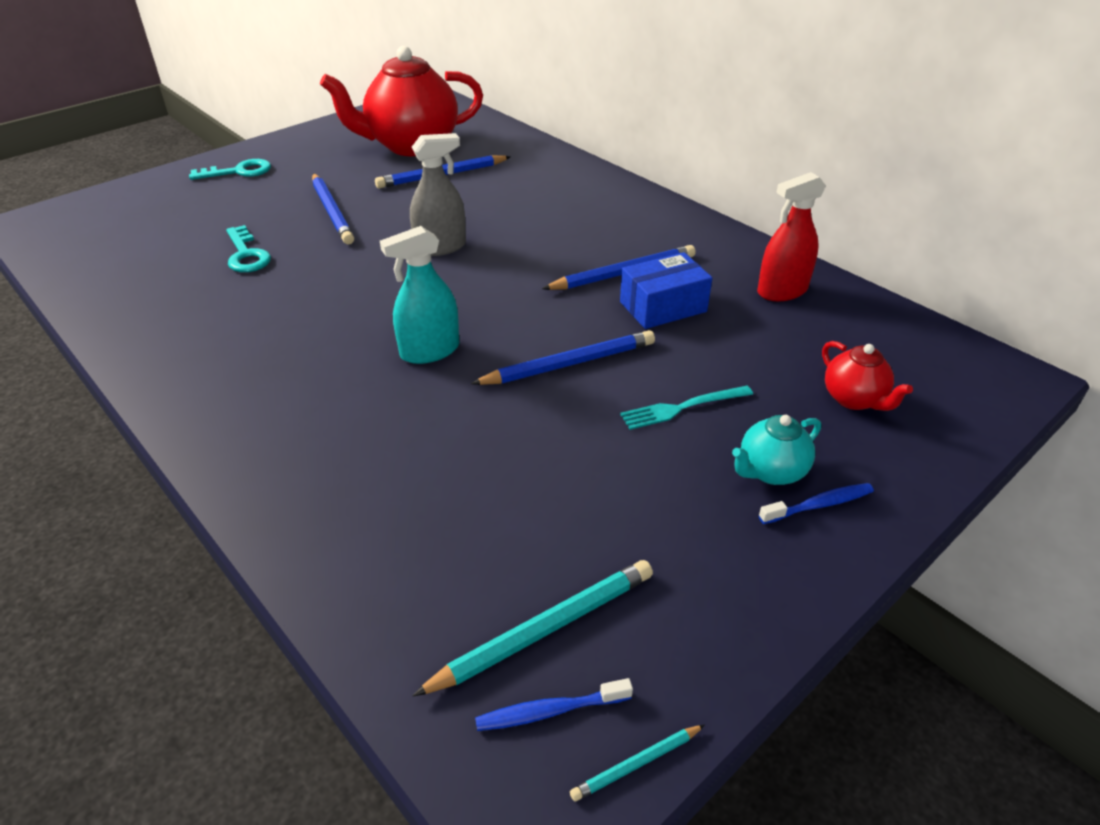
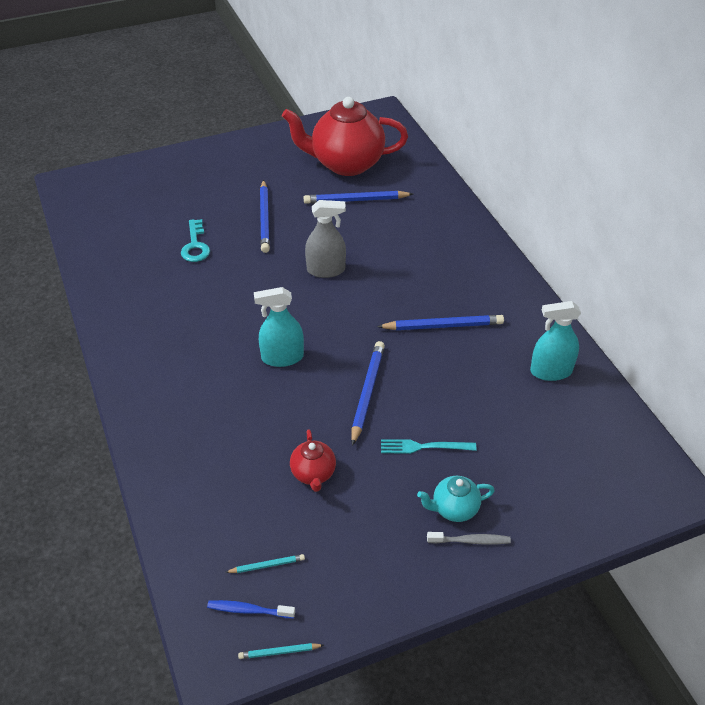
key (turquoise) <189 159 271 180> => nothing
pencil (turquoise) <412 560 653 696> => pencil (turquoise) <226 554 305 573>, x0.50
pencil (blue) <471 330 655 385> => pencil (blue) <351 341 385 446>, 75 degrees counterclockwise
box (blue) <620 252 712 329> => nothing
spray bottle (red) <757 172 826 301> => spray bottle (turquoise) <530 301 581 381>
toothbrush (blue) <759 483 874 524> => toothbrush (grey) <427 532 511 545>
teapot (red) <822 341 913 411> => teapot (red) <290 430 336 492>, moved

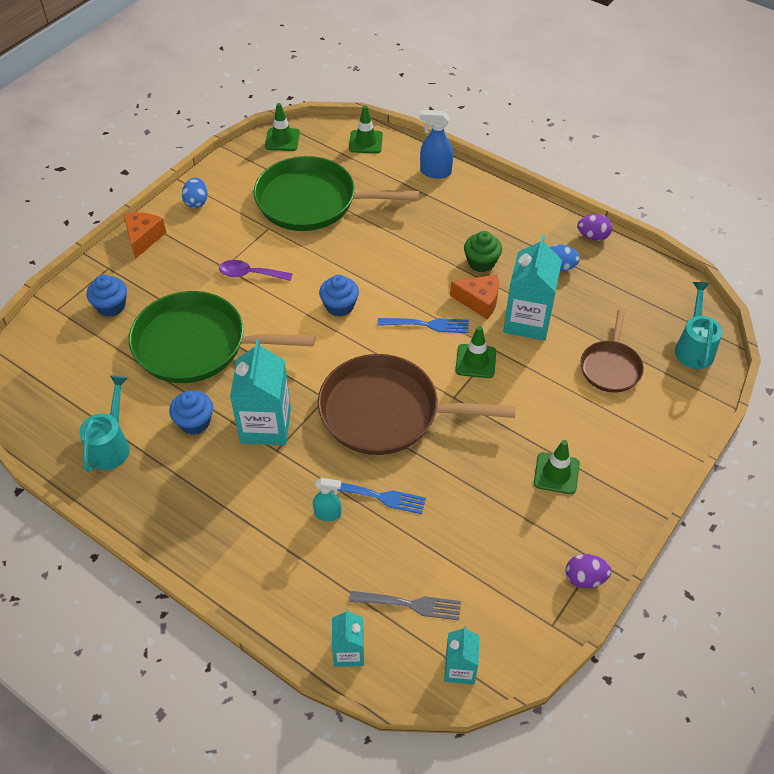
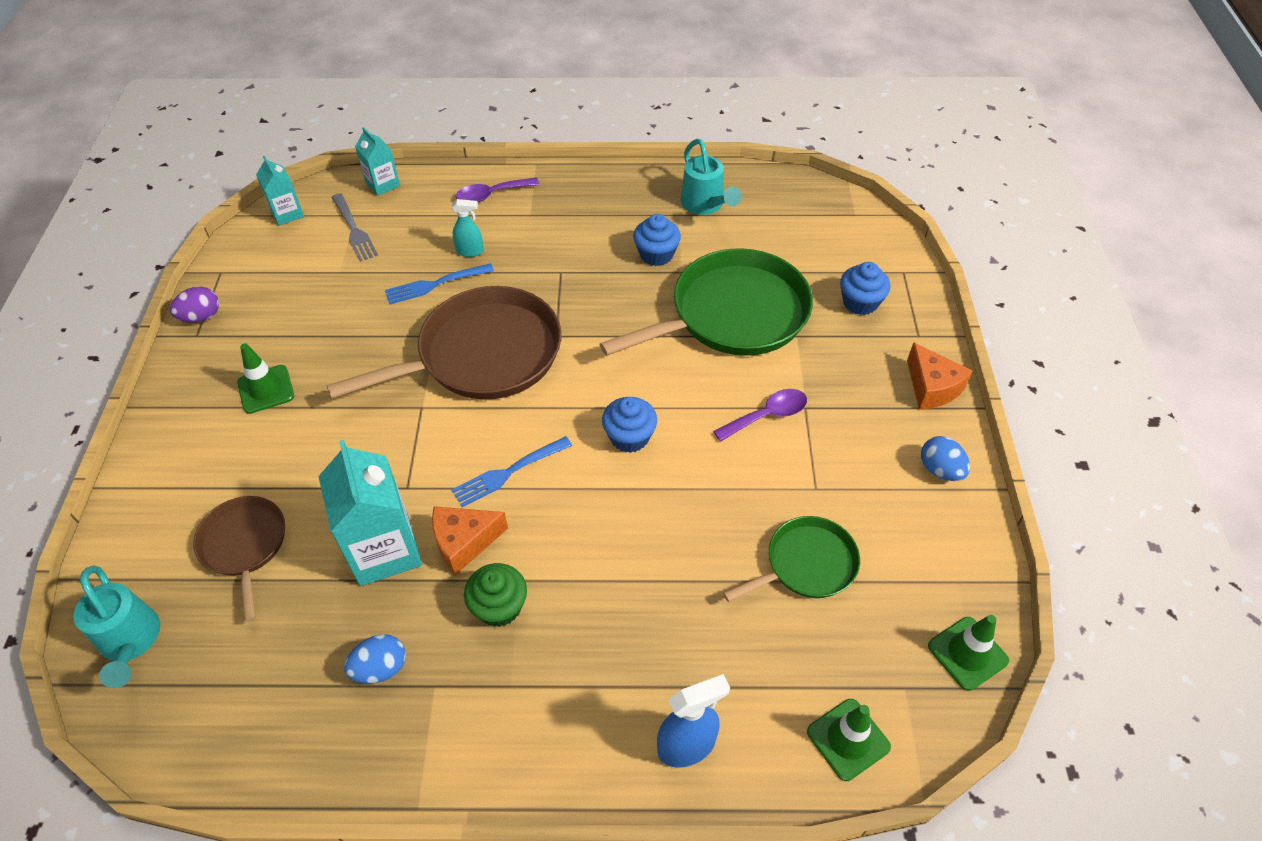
carton (turquoise) <230 339 291 445> => nothing
pan (green) <254 156 419 231> => pan (green) <723 516 860 602>, x0.54
spray bottle (turquoise) <313 478 341 521> => spray bottle (turquoise) <452 199 484 257>, 150 degrees counterclockwise
fork (grey) <349 591 461 620> => fork (grey) <331 193 378 262>, 90 degrees counterclockwise
traffic cone (green) <455 326 496 378> => nothing
egg (purple) <577 214 613 241> => nothing
nothing => spoon (purple) <456 178 540 202>

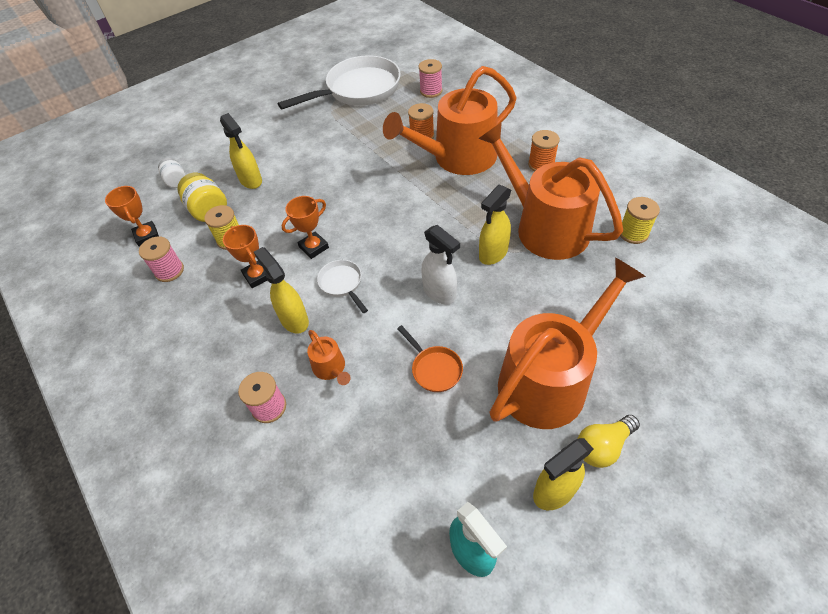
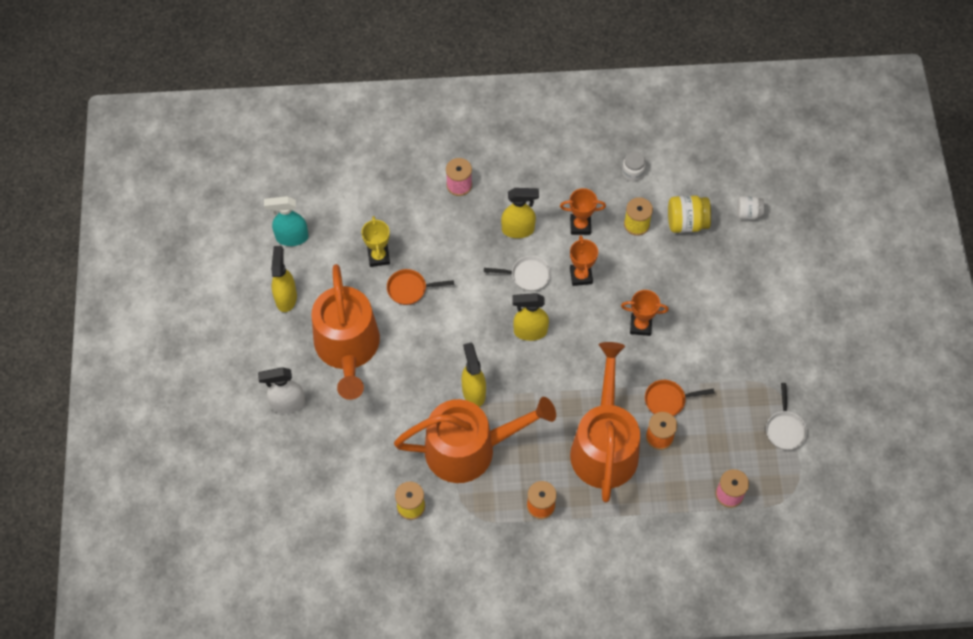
trophy (orange) <105 186 159 247> => trophy (orange) <621 290 669 336>, moved
spool (pink) <139 236 184 282> => jar (white) <622 152 646 181>
spray bottle (yellow) <220 113 262 189> => spray bottle (yellow) <512 293 549 341>, moved
pan (white) <278 55 401 110> => pan (white) <766 383 807 450>, x0.44
watering can (orange) <307 330 351 385> => nothing
spray bottle (white) <421 225 460 304> => spray bottle (white) <258 367 305 414>, moved
light bulb (yellow) <578 415 640 468> => nothing
nothing => trophy (yellow) <362 216 390 267>
nothing => pan (orange) <645 380 714 416>

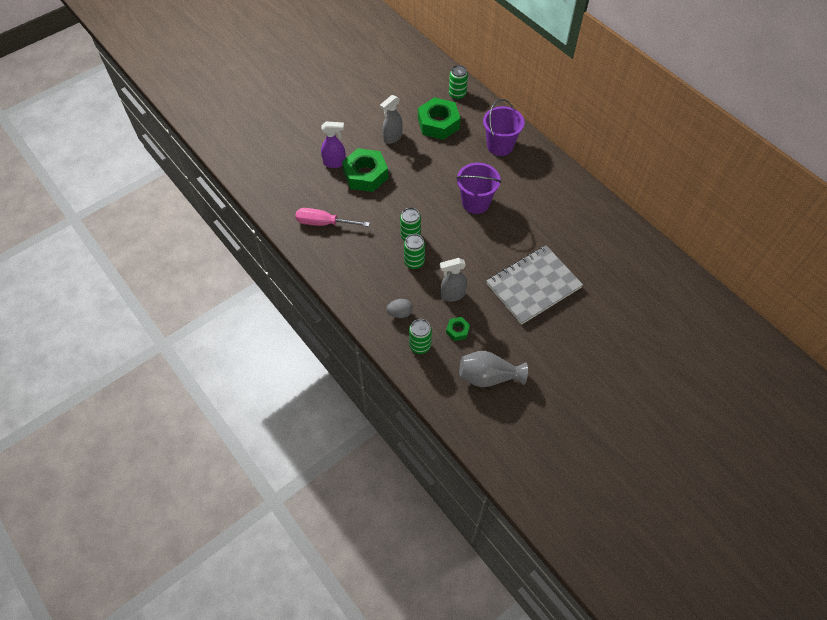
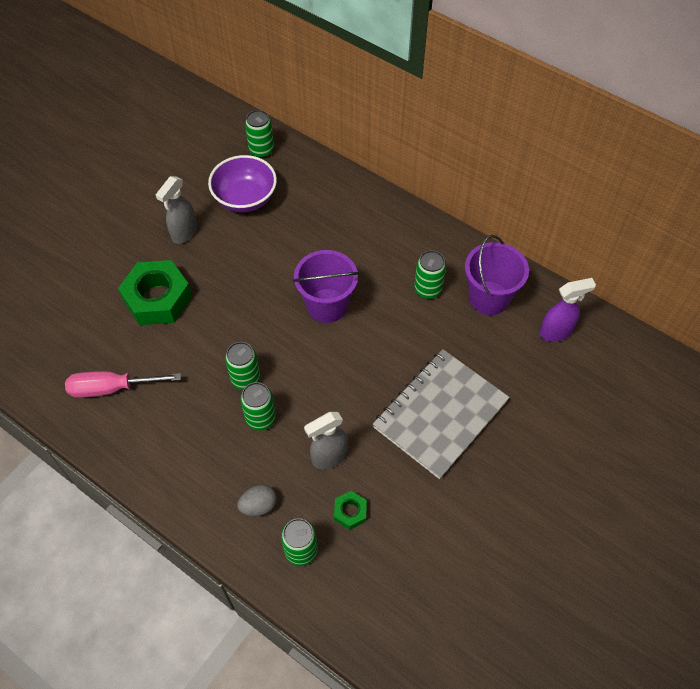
spray bottle (purple) <321 122 346 168> => spray bottle (purple) <539 278 596 342>, moved
nut (green) <418 97 461 140> => bowl (purple) <208 155 277 212>
vase (grey) <459 351 528 387> => nothing
bucket (purple) <483 99 525 156> => bucket (purple) <465 235 529 315>, moved
nothing => can (green) <414 250 446 299>

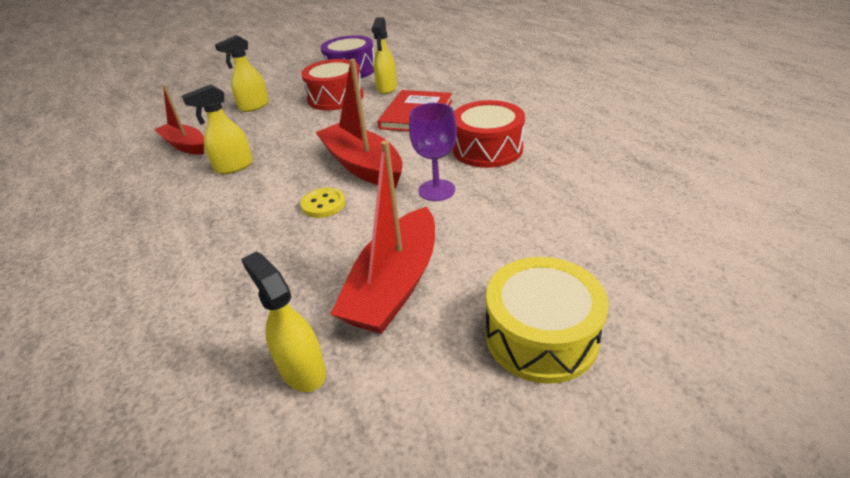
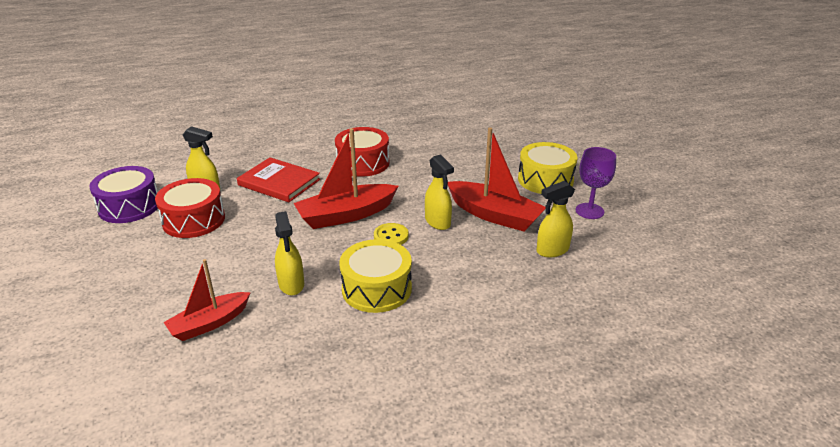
spray bottle (yellow) <215 35 269 112> => spray bottle (yellow) <425 154 454 230>, moved
goblet (purple) <409 103 457 201> => goblet (purple) <576 147 616 219>, moved
nothing => drum (yellow) <339 239 412 313>

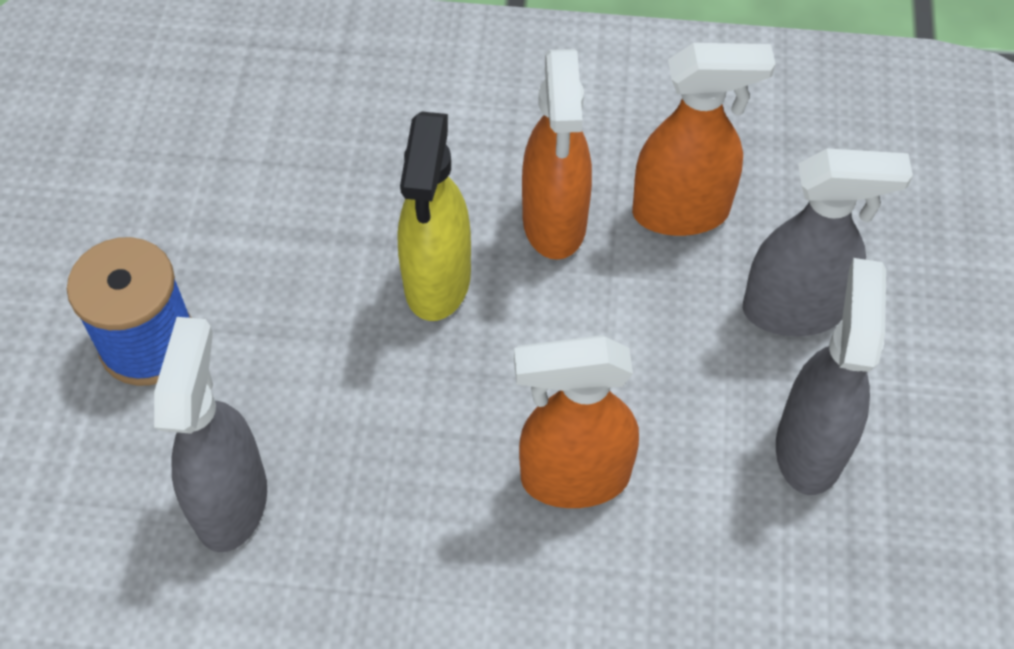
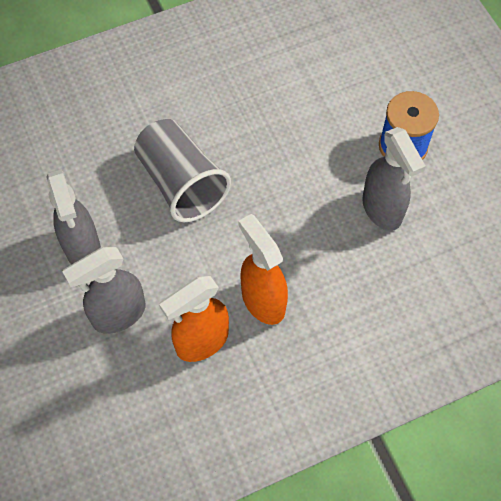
spray bottle (grey) <154 317 267 552> => spray bottle (grey) <362 127 426 231>, moved
spray bottle (yellow) <398 112 471 321> => nothing
spray bottle (orange) <514 335 639 508> => cup (grey) <134 119 231 222>

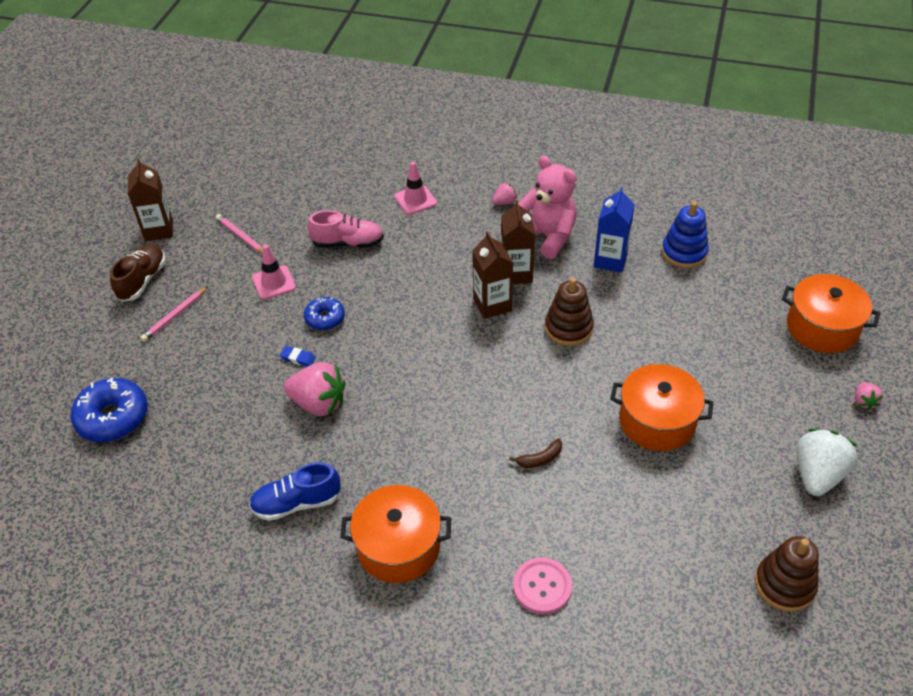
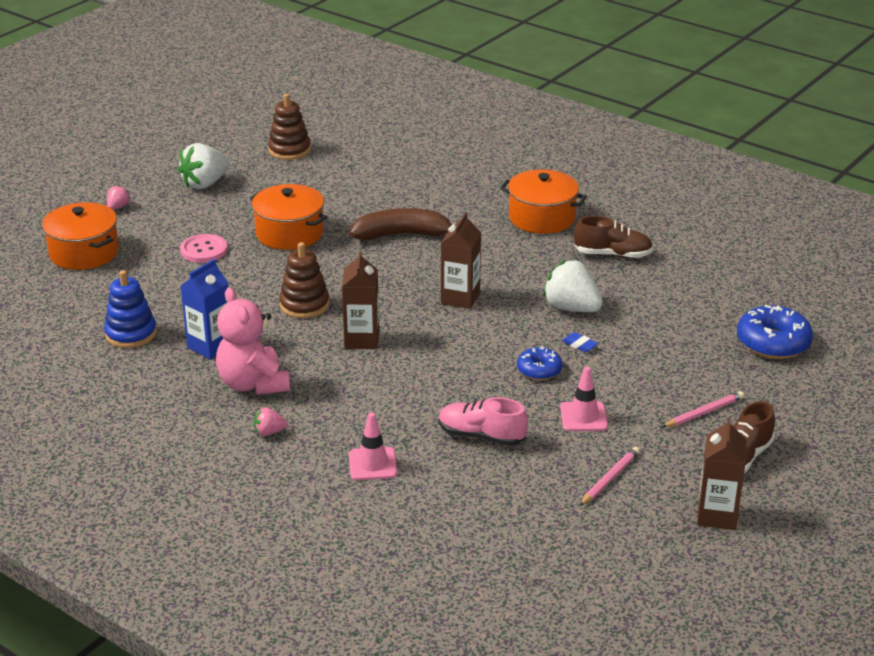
pencil (pink) <216 214 263 253> => pencil (pink) <580 447 640 506>, 120 degrees counterclockwise
shoe (blue) <249 462 341 521> => shoe (brown) <574 216 653 258>
strawberry (pink) <284 362 346 416> => strawberry (white) <543 260 603 312>
carton (brown) <501 200 535 284> => carton (brown) <441 212 481 309>, moved
banana (brown) <509 439 562 468> => banana (brown) <350 208 451 240>, x2.24
button (pink) <513 558 572 614> => button (pink) <180 234 227 263>, moved

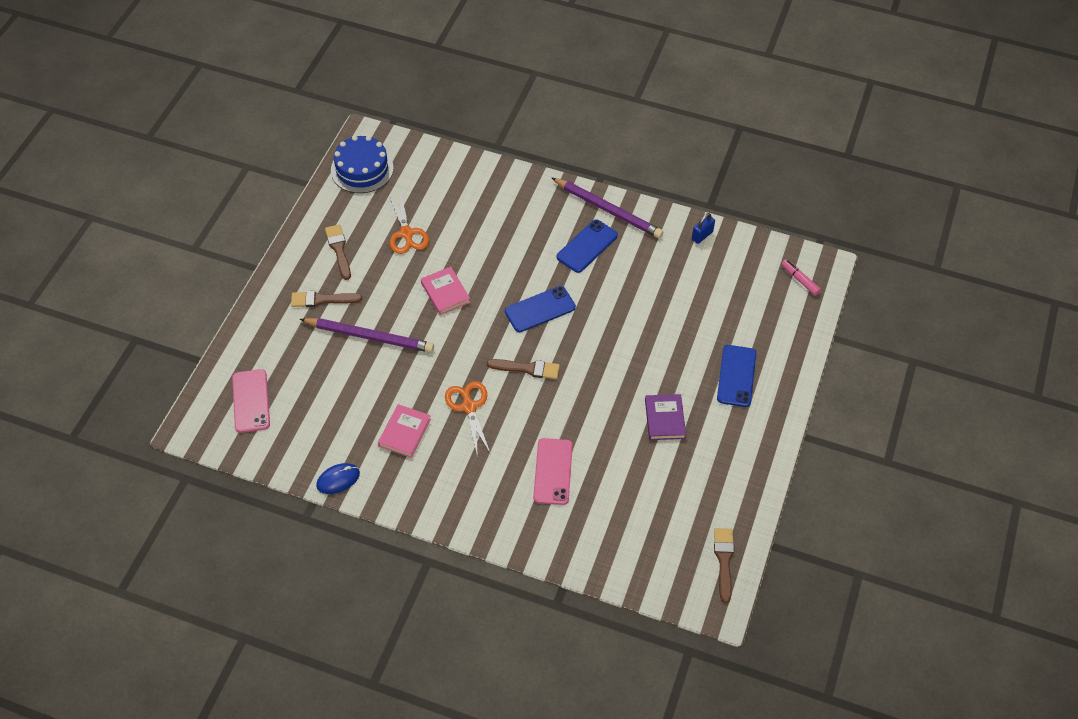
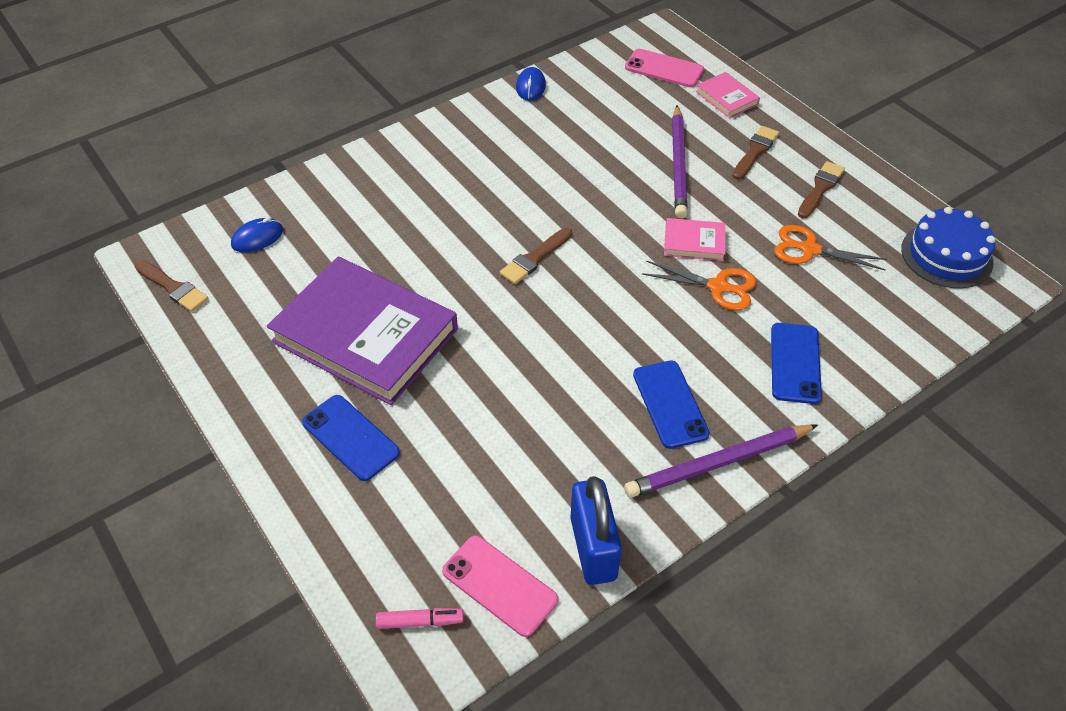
pencil (purple) <300 318 434 353> => pencil (purple) <672 105 688 219>, 45 degrees counterclockwise
brush (brown) <325 224 351 280> => brush (brown) <798 161 845 218>, 75 degrees counterclockwise
book (pink) <378 404 431 458> => book (pink) <696 72 760 118>, moved
scissors (orange) <445 381 491 458> => scissors (orange) <642 261 756 310>, moved
phone (blue) <505 286 576 332> => phone (blue) <771 323 822 404>, moved
phone (pink) <533 438 573 505> => phone (pink) <442 536 558 637>, moved
book (purple) <645 394 686 440> => book (purple) <267 256 458 405>, x2.33
padlock (blue) <692 213 715 244> => padlock (blue) <570 476 622 585>, x1.98
nothing => mouse (blue) <231 218 283 252>

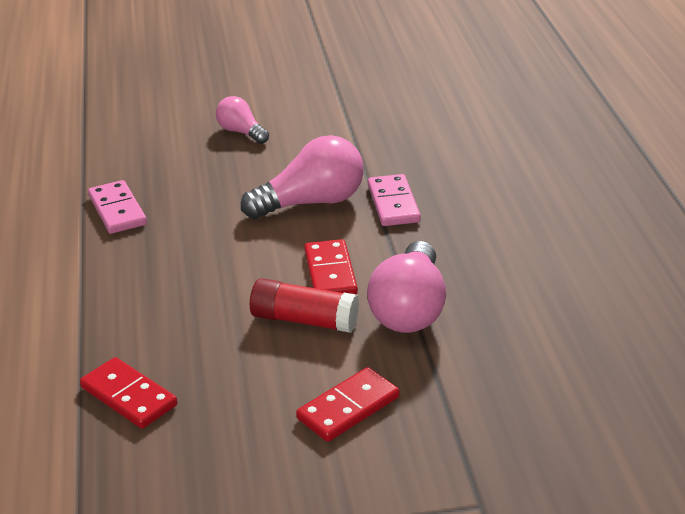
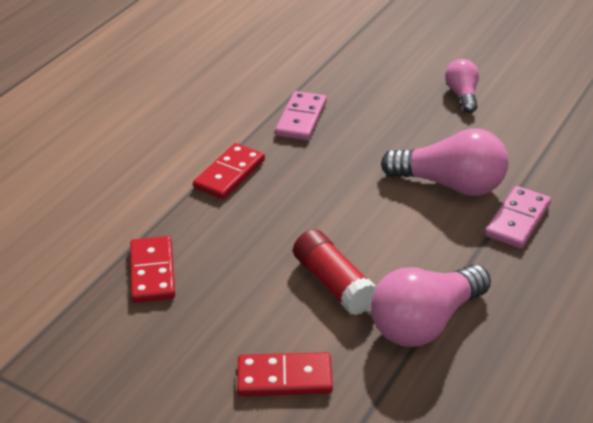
domino (red) <304 239 358 295> => domino (red) <193 143 265 199>, moved

